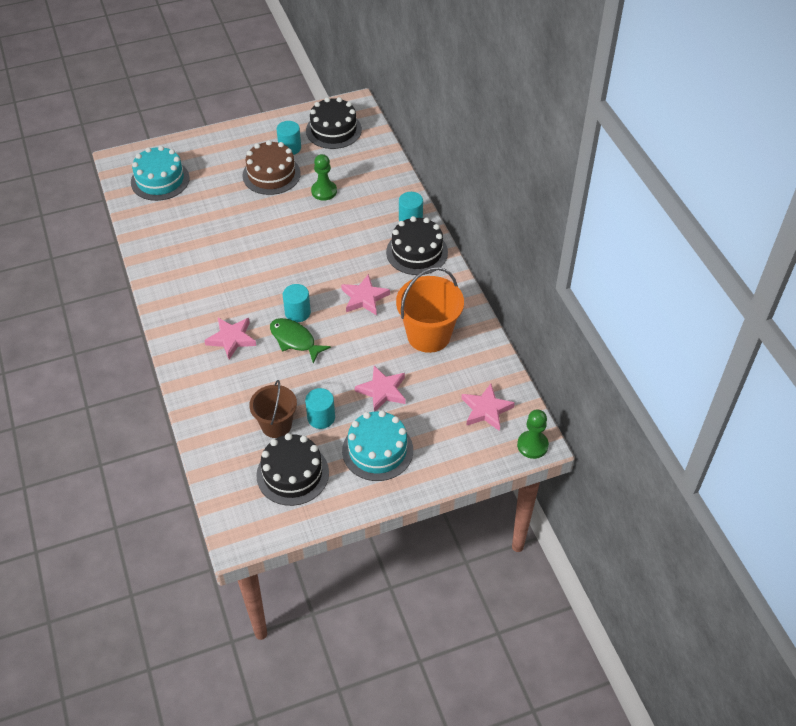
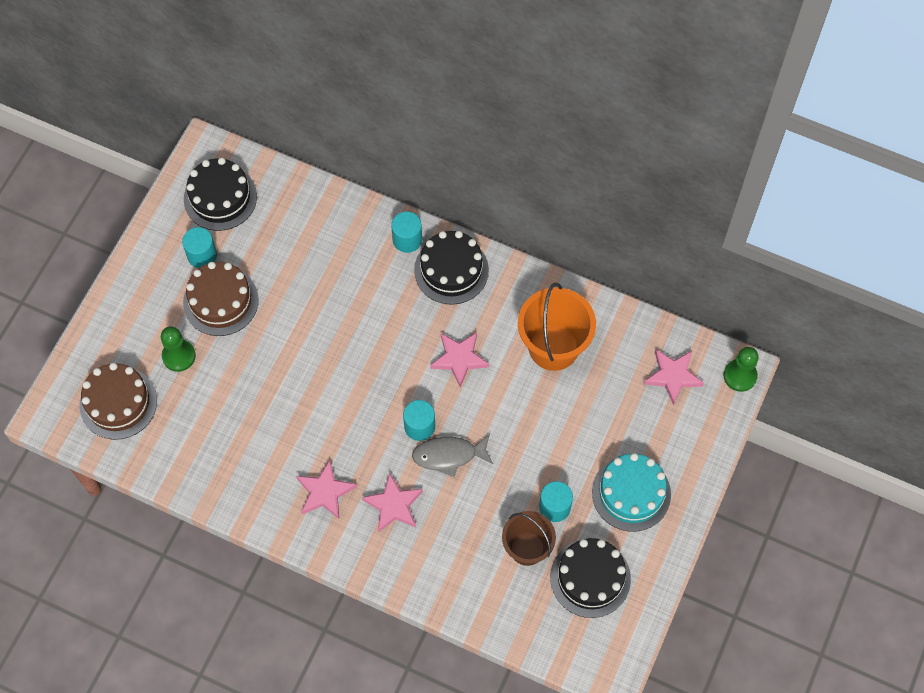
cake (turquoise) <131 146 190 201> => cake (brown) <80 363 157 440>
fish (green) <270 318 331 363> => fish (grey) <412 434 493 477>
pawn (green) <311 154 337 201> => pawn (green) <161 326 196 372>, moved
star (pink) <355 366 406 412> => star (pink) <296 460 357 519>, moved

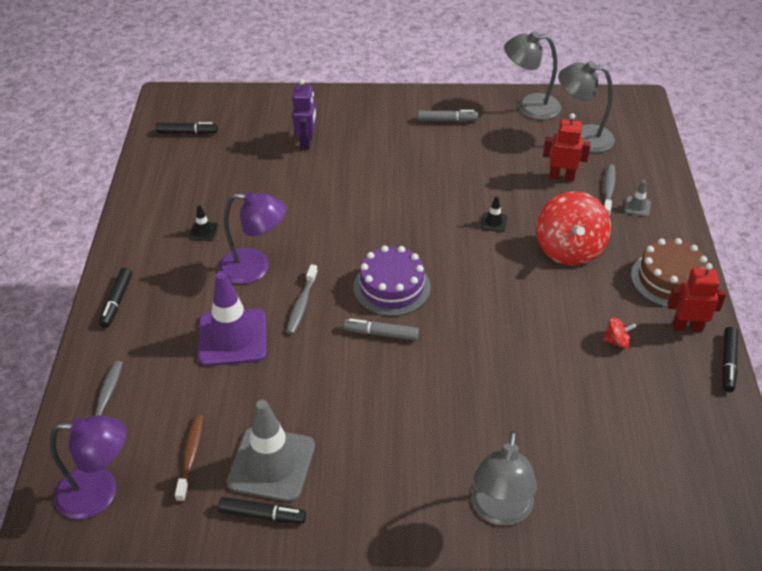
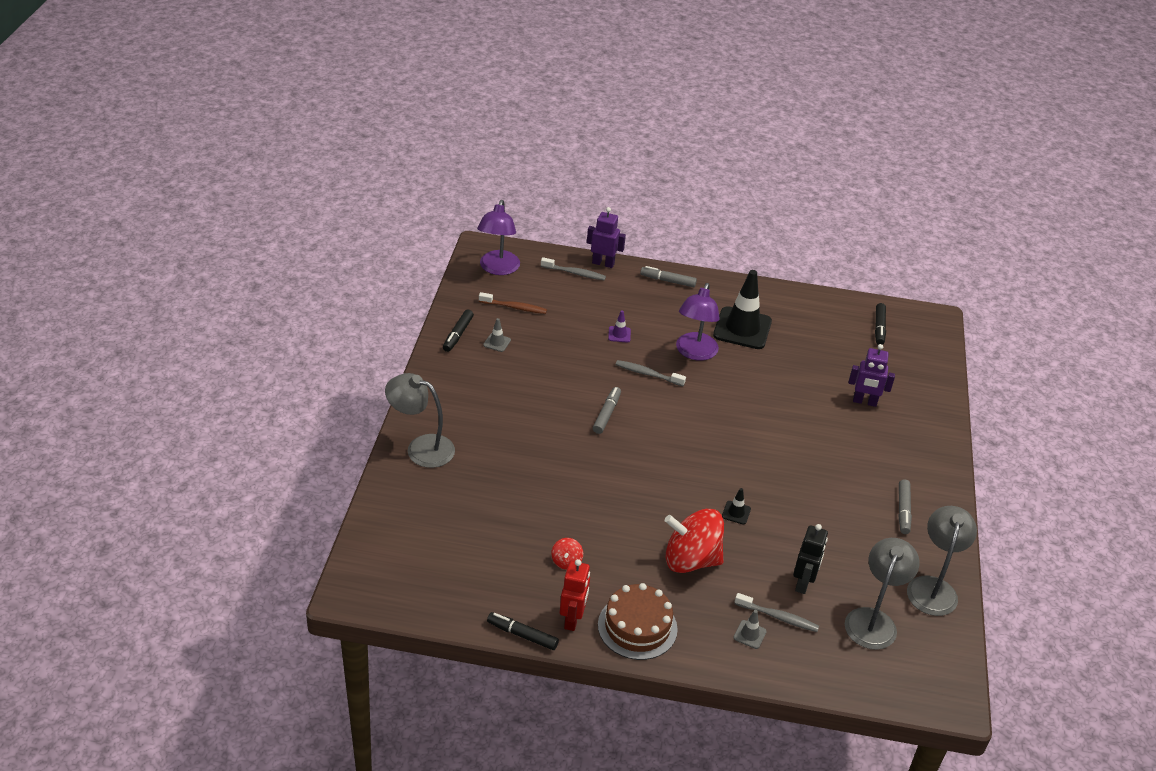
marker (black) <99 268 132 328> => marker (grey) <640 266 697 287>
traffic cone (black) <189 205 218 241> => traffic cone (black) <713 270 772 349>, x2.40
traffic cone (purple) <198 271 267 366> => traffic cone (purple) <608 310 631 343>, x0.42
traffic cone (grey) <227 400 315 502> => traffic cone (grey) <483 318 511 352>, x0.42
cake (purple) <353 245 431 316> => nothing
robot (red) <543 113 591 181> => robot (black) <793 524 828 594>
nothing => robot (purple) <587 207 626 268>

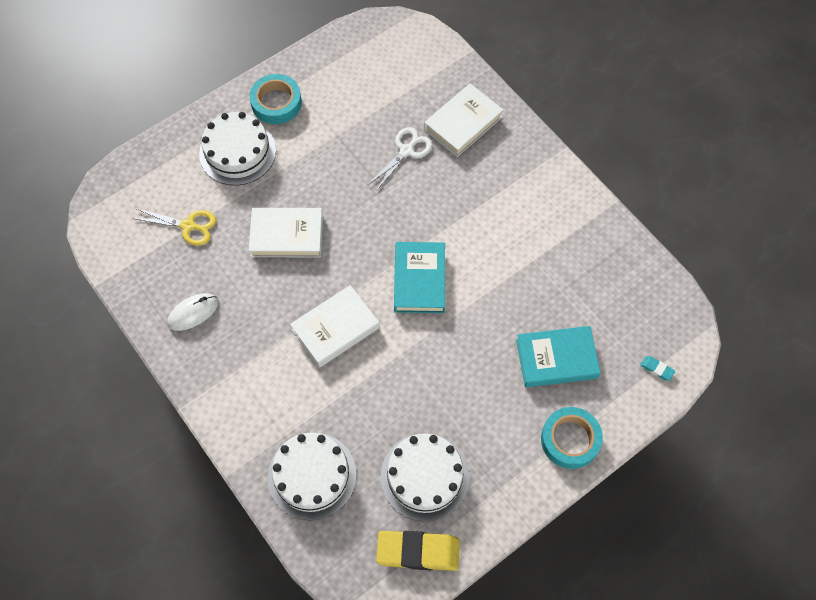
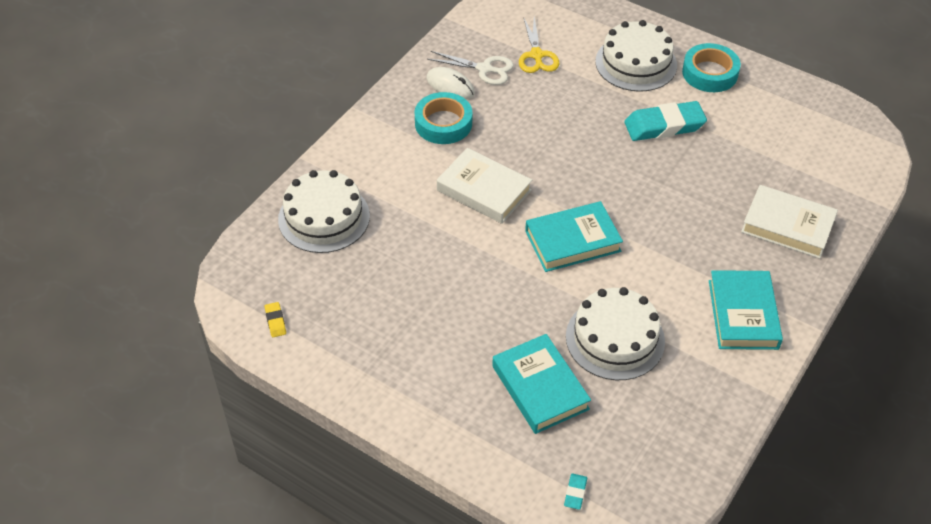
book (white) <248 208 323 258> => nothing
scissors (white) <368 127 432 191> => scissors (white) <427 51 514 85>, moved
eraser (yellow) <376 531 460 571> => eraser (yellow) <265 302 286 337>, x0.43
cake (white) <381 433 469 521> => cake (white) <566 287 665 380>, moved
tape (turquoise) <541 407 603 469> => tape (turquoise) <415 92 472 144>, moved
nothing => eraser (turquoise) <624 101 707 141>
nothing => book (turquoise) <709 270 783 350>

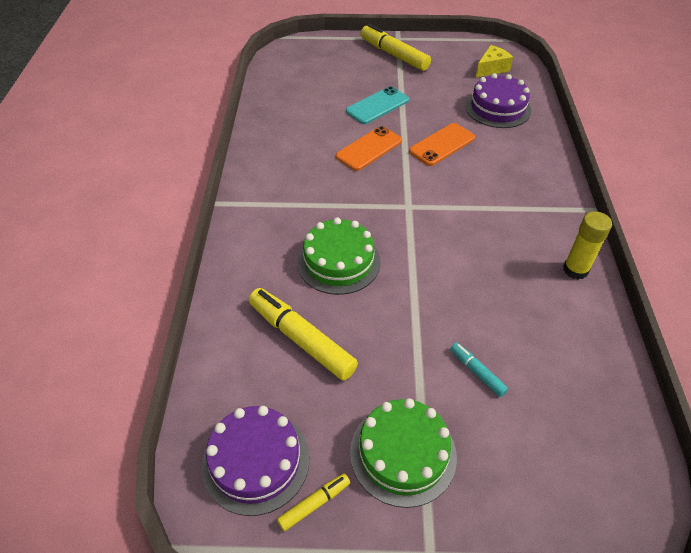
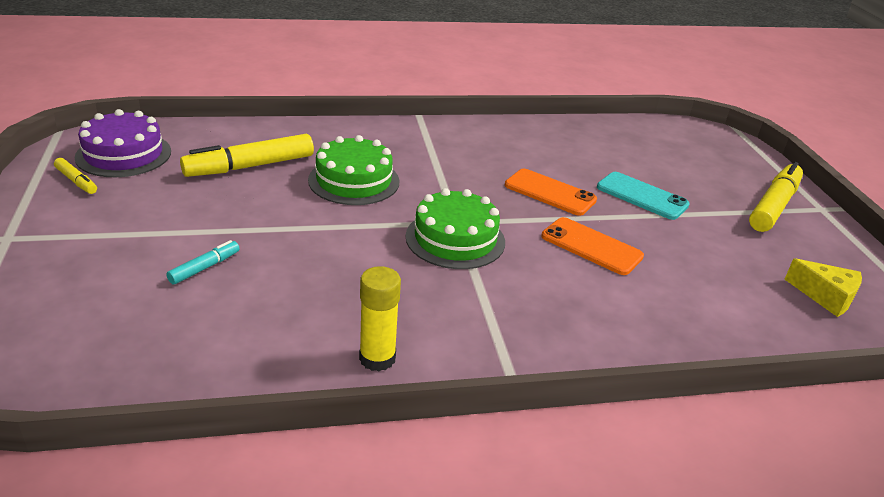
marker (yellow) <249 288 358 380> => marker (yellow) <180 134 314 177>, 150 degrees counterclockwise
cake (green) <350 398 457 508> => cake (green) <406 188 505 269>, moved
cake (purple) <465 73 531 128> => nothing

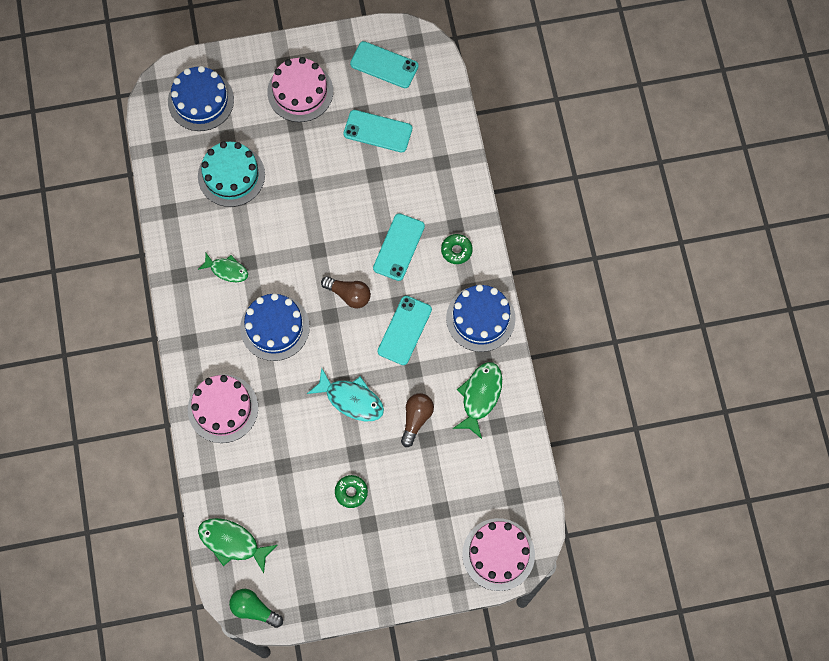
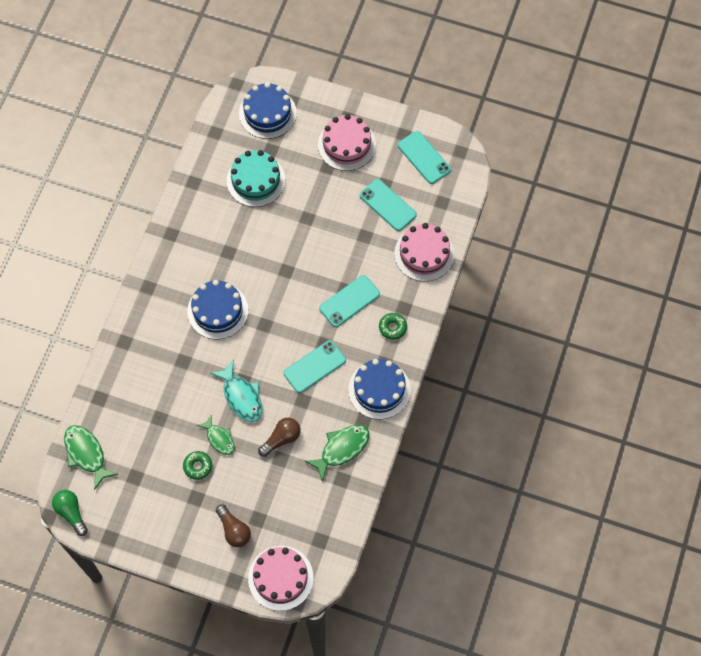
cake (pink) <188 374 258 443> => cake (pink) <394 223 454 282>, moved
fish (green) <198 253 248 282> => fish (green) <197 416 235 455>, moved
light bulb (brown) <321 276 371 308> => light bulb (brown) <216 504 251 547>, moved

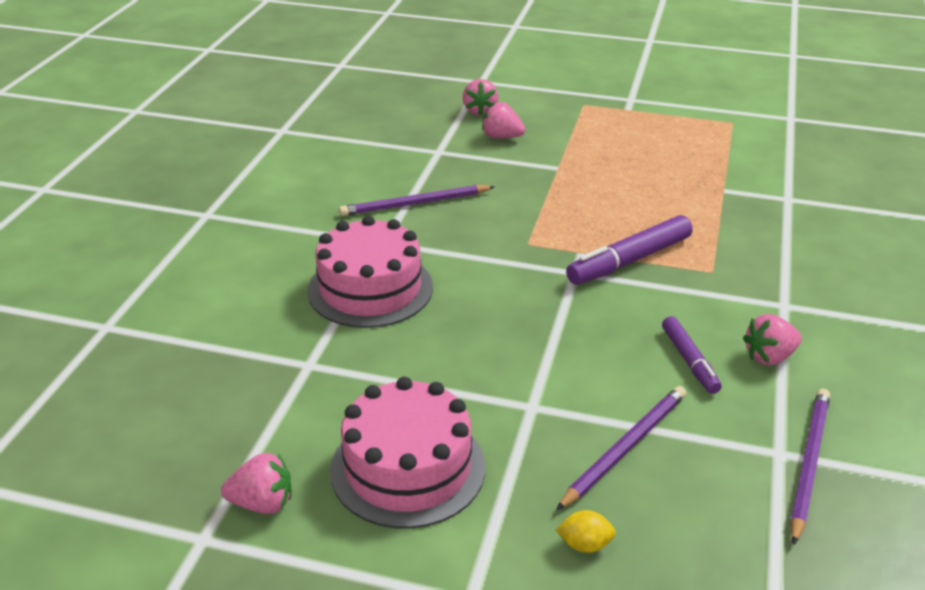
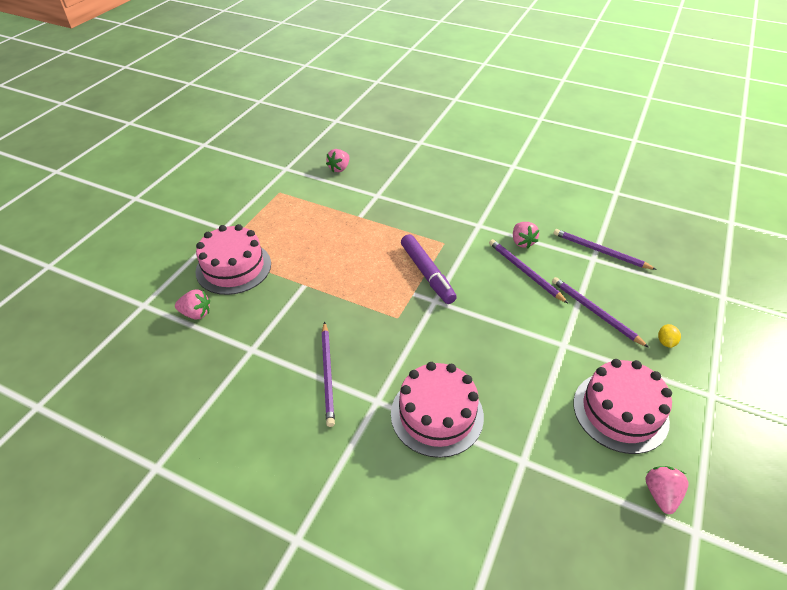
strawberry (pink) <482 102 525 139> => strawberry (pink) <326 149 349 172>, moved
marker (purple) <662 316 722 394> => pencil (purple) <489 239 569 304>
nothing => cake (pink) <195 224 271 295>

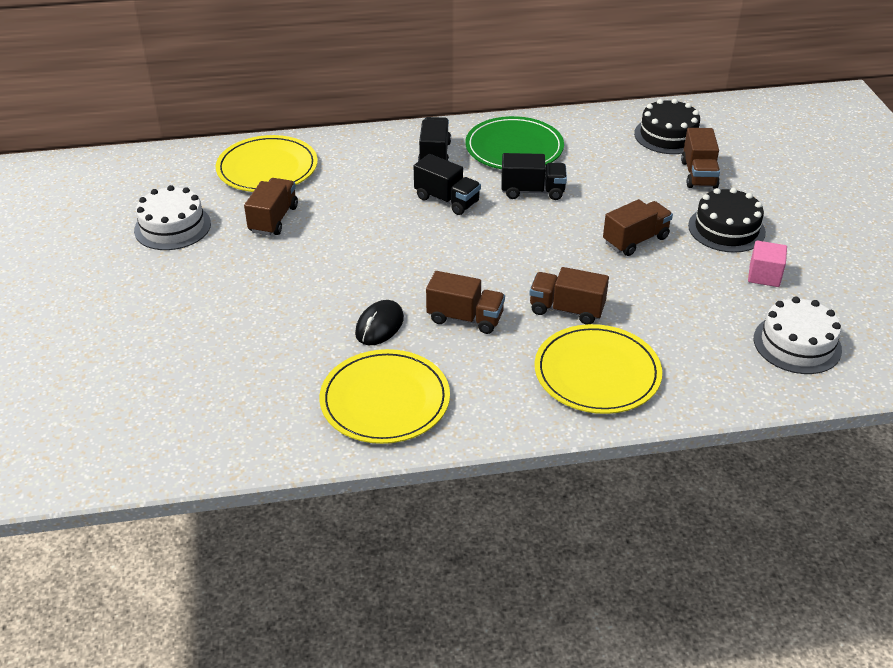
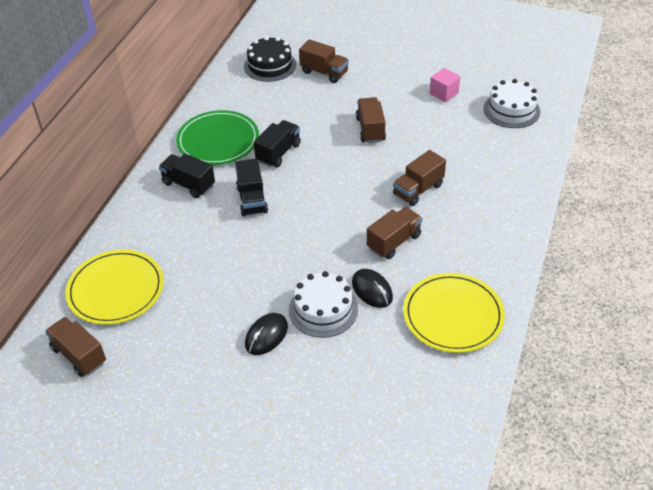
cake (white) <134 185 211 250> => cake (white) <289 271 358 338>, moved
truck (brown) <244 178 298 236> => truck (brown) <45 317 106 377>, moved
truck (black) <414 154 481 215> => truck (black) <235 158 268 216>, 105 degrees clockwise
plate (yellow) <535 324 662 414> => nothing
cake (black) <688 188 766 253> => nothing
nothing => mouse (black) <245 313 288 355>

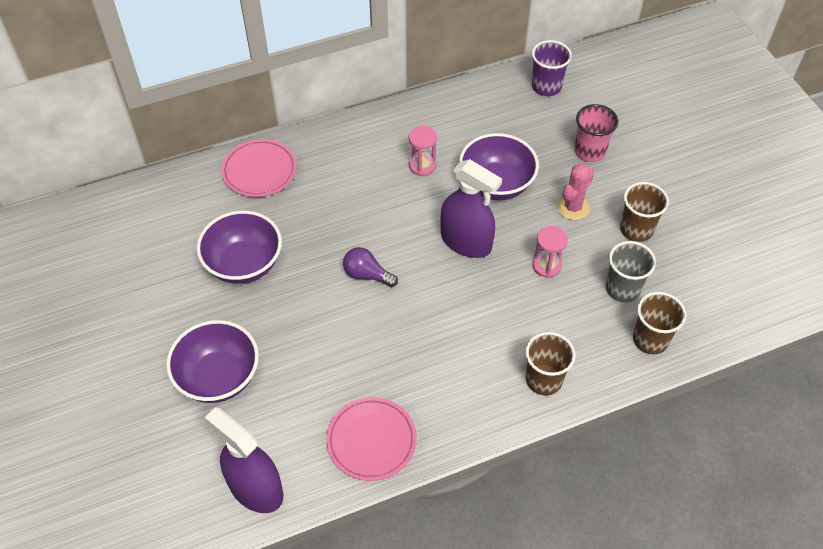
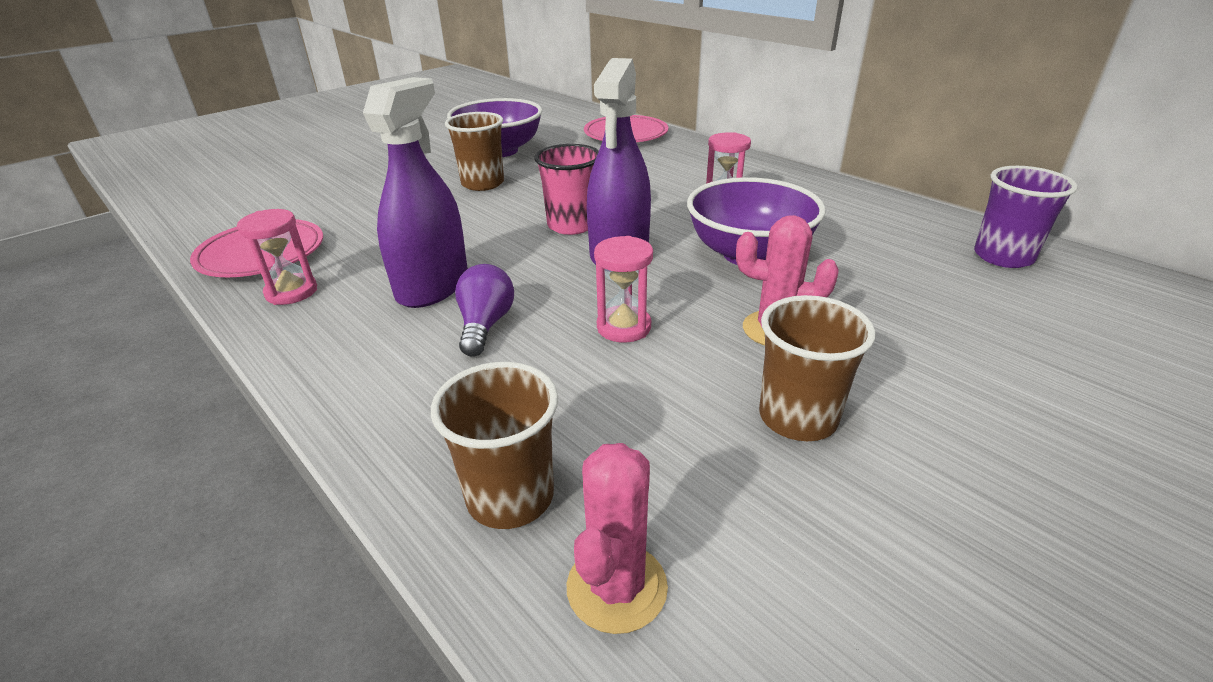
bowl (purple) <166 320 259 403> => nothing
spray bottle (purple) <204 407 283 513> => spray bottle (purple) <363 77 468 308>, moved
light bulb (purple) <343 247 398 287> => light bulb (purple) <455 264 514 356>, moved
cup (brown) <526 332 575 395> => cup (brown) <445 112 504 191>, moved
cup (pink) <574 104 618 162> => cup (pink) <534 144 599 235>, moved
cup (grey) <606 241 656 302> => nothing
nothing => hourglass (pink) <237 209 317 305>
nothing => cactus (pink) <567 443 668 634>

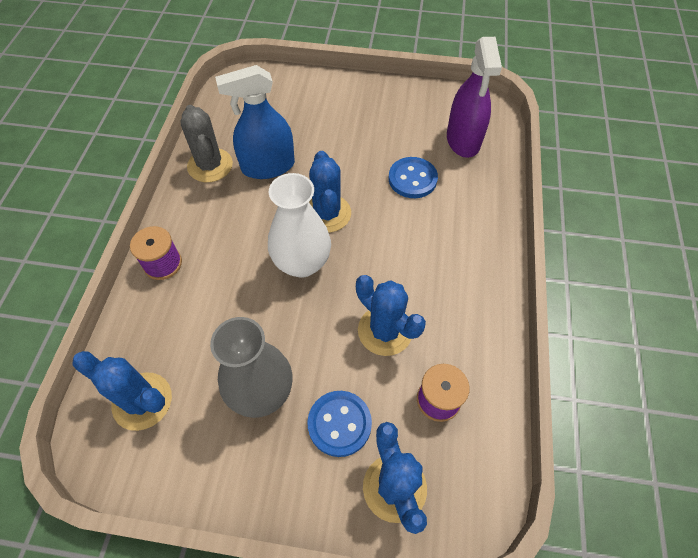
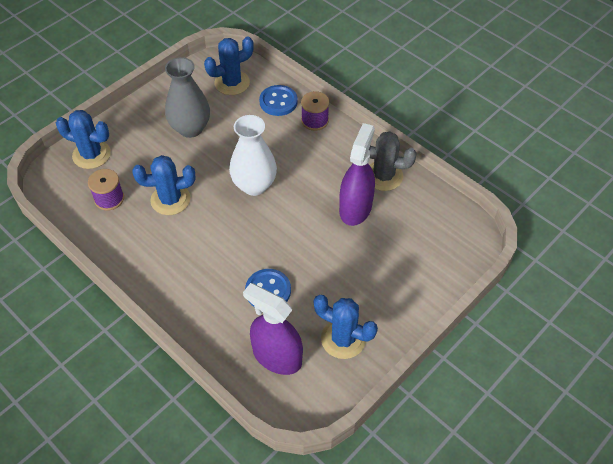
spray bottle (blue) <215 65 295 179> => spray bottle (purple) <339 123 375 226>
button (blue) <307 391 372 457> => button (blue) <259 85 298 116>, moved
cactus (blue) <309 151 351 233> => cactus (blue) <314 295 378 359>, moved

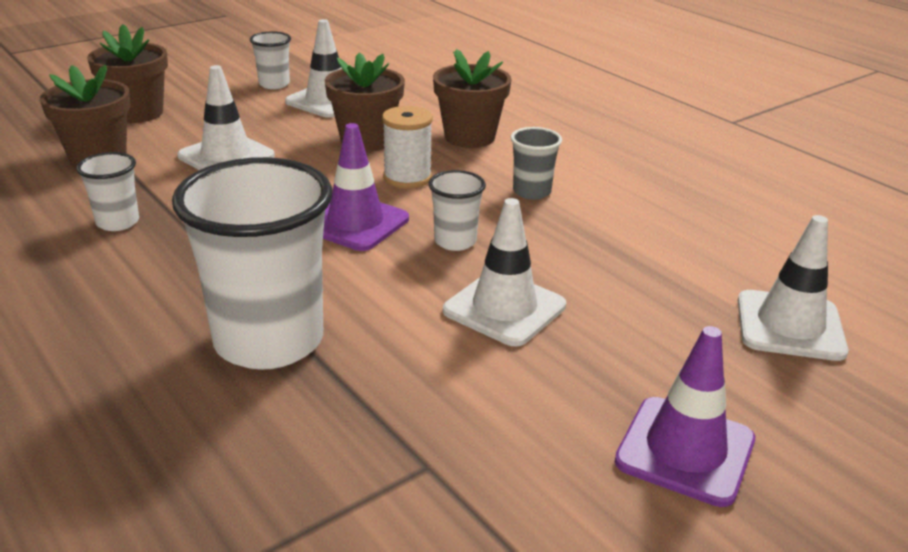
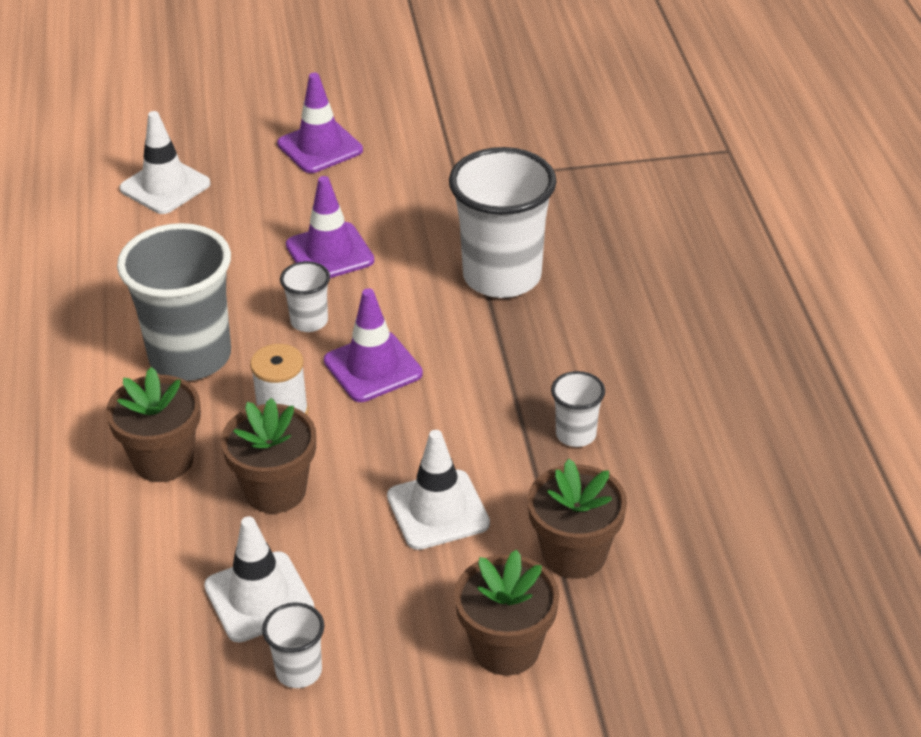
traffic cone (white) <443 198 566 346> => traffic cone (purple) <286 176 374 278>
cup (grey) <511 127 562 200> => cup (grey) <117 223 231 381>, x2.15

